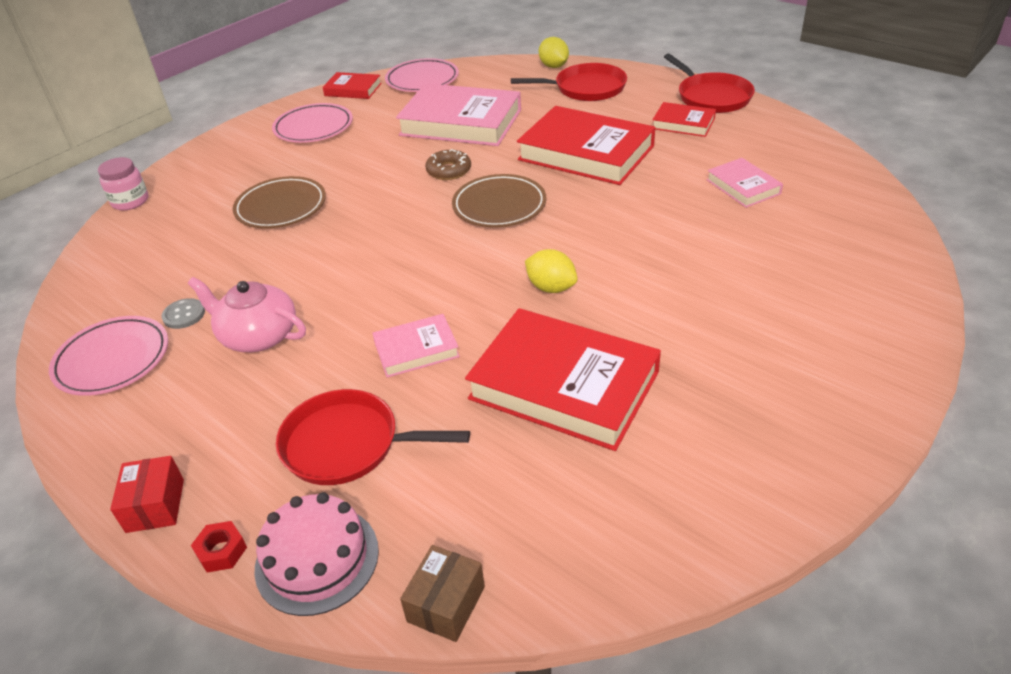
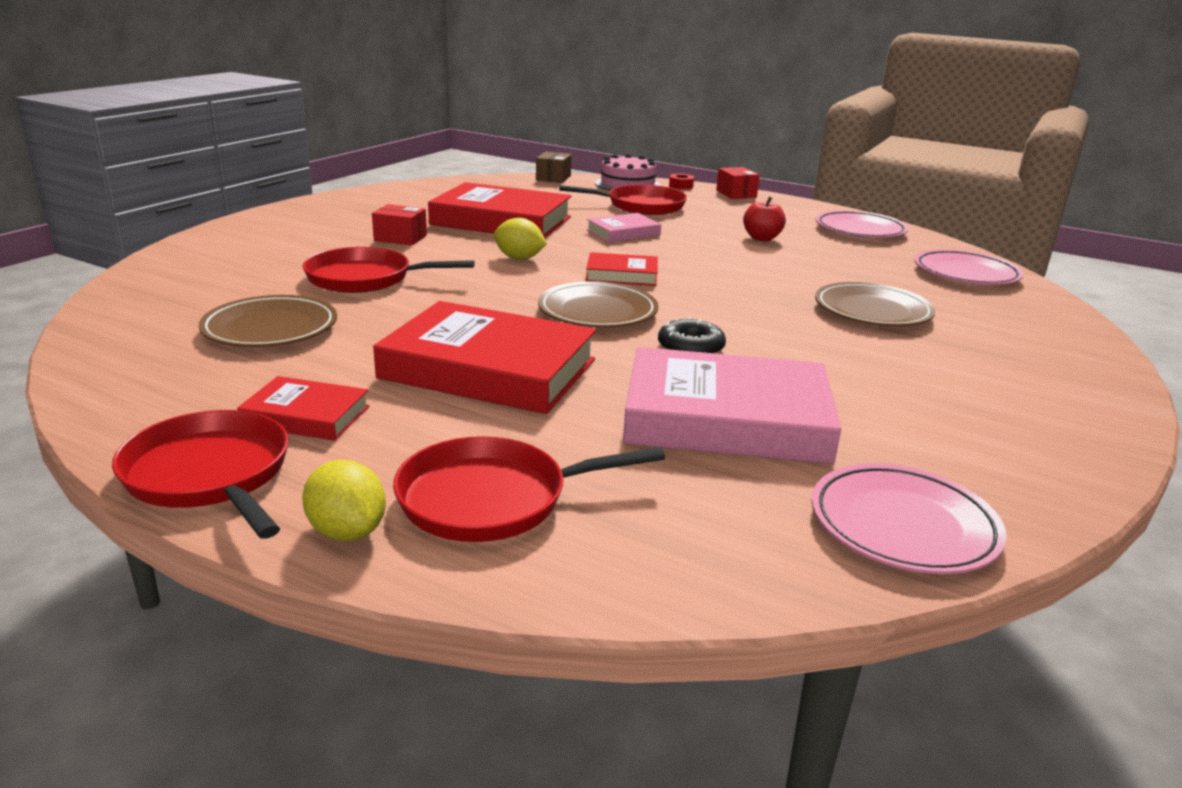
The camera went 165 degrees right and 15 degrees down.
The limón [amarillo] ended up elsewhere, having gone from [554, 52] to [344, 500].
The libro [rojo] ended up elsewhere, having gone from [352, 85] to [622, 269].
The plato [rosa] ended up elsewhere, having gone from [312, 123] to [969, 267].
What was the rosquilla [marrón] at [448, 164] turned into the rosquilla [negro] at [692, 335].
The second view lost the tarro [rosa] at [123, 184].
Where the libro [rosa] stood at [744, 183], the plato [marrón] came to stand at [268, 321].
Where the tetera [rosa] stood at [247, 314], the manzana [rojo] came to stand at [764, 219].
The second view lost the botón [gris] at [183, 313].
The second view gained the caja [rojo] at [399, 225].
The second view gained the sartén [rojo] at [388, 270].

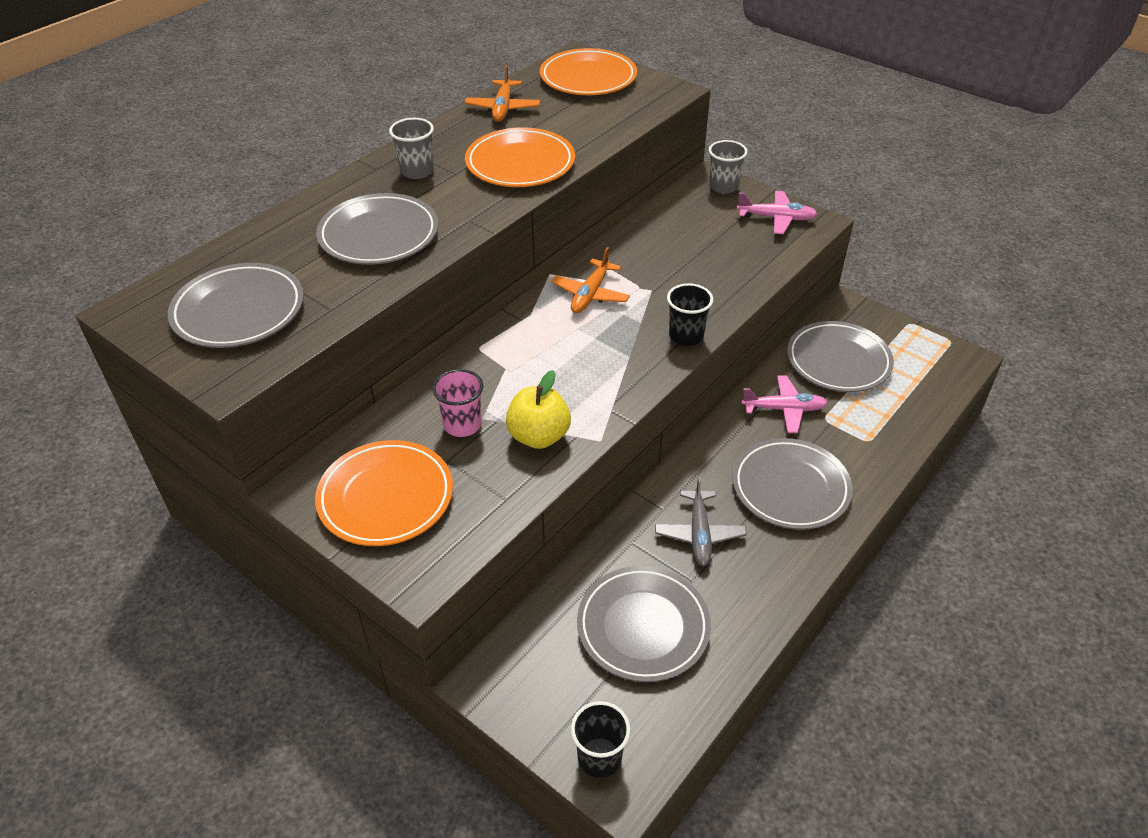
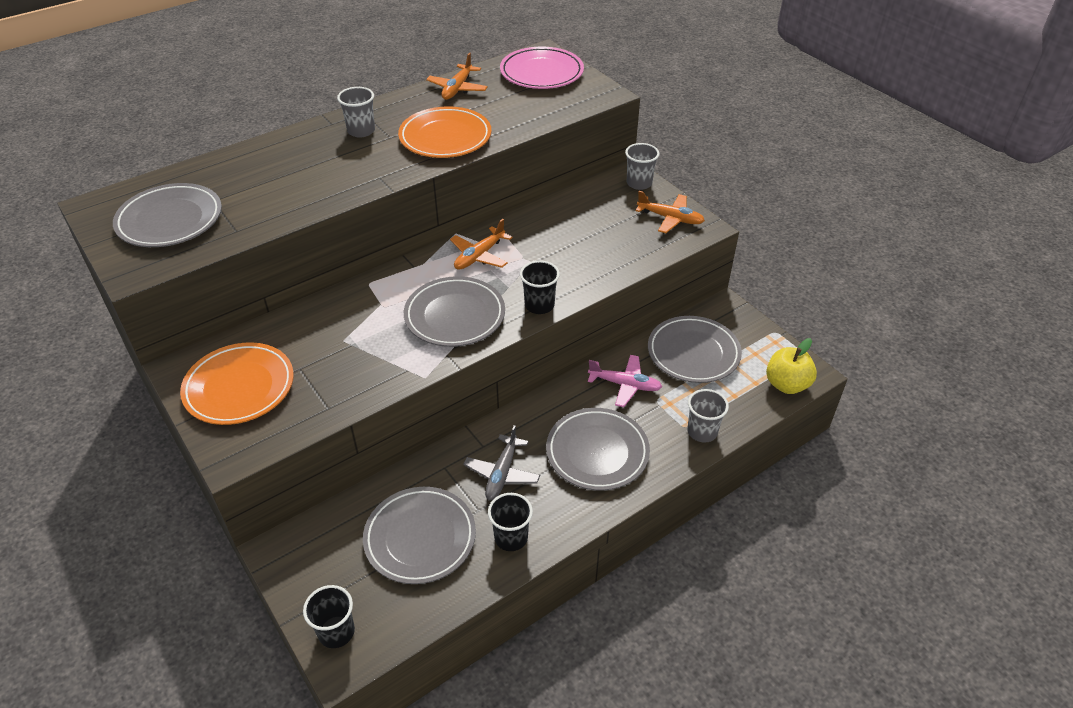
The camera went 15 degrees right and 0 degrees up.
What was the plato [naranja] at [588, 71] turned into the plato [rosa] at [542, 68].
What was the avión [rosa] at [777, 212] turned into the avión [naranja] at [670, 212].
The plato [gris] ended up elsewhere, having gone from [377, 229] to [454, 311].
The second view lost the vaso [rosa] at [457, 403].
The manzana [amarillo] ended up elsewhere, having gone from [538, 409] to [791, 366].
The second view gained the vaso [gris] at [708, 416].
The second view gained the vaso [negro] at [510, 522].

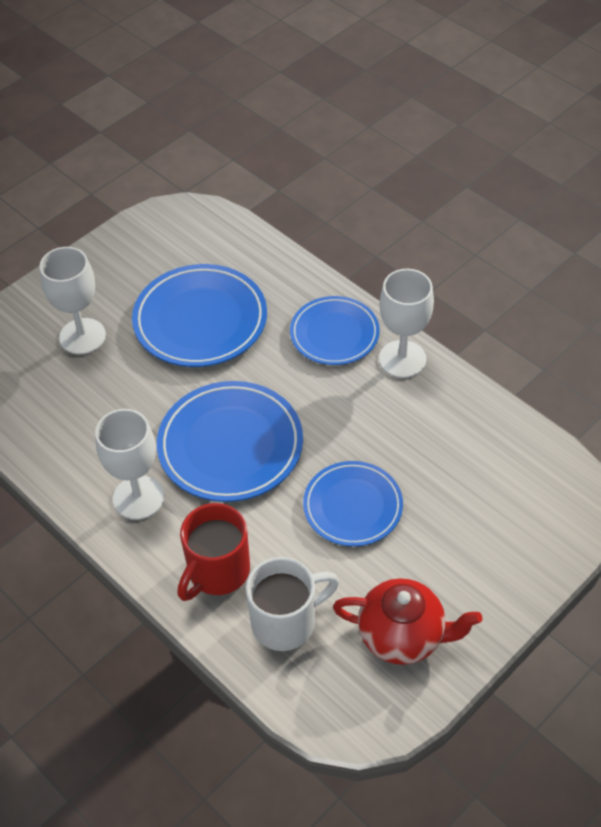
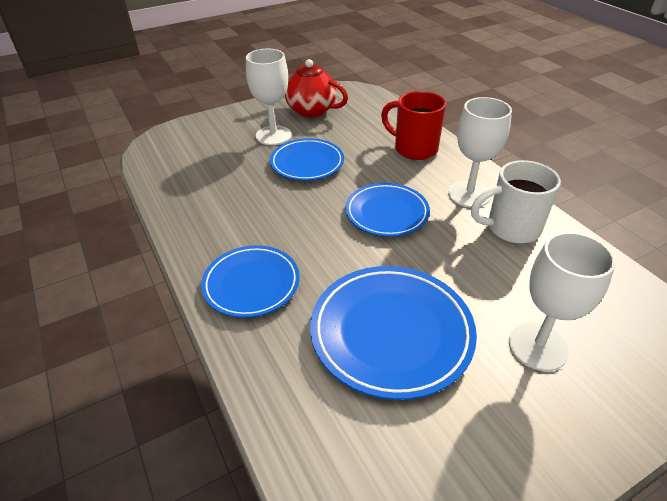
The camera went 165 degrees left and 10 degrees down.
The copa [blanco] ended up elsewhere, having gone from [406, 323] to [269, 97].
The size of the plato [azul] at [230, 441] changed by a factor of 0.66.
The taza [rojo] at [213, 552] ended up facing another way, 105 degrees counterclockwise from before.
The taza [blanco] ended up elsewhere, having gone from [292, 604] to [516, 202].

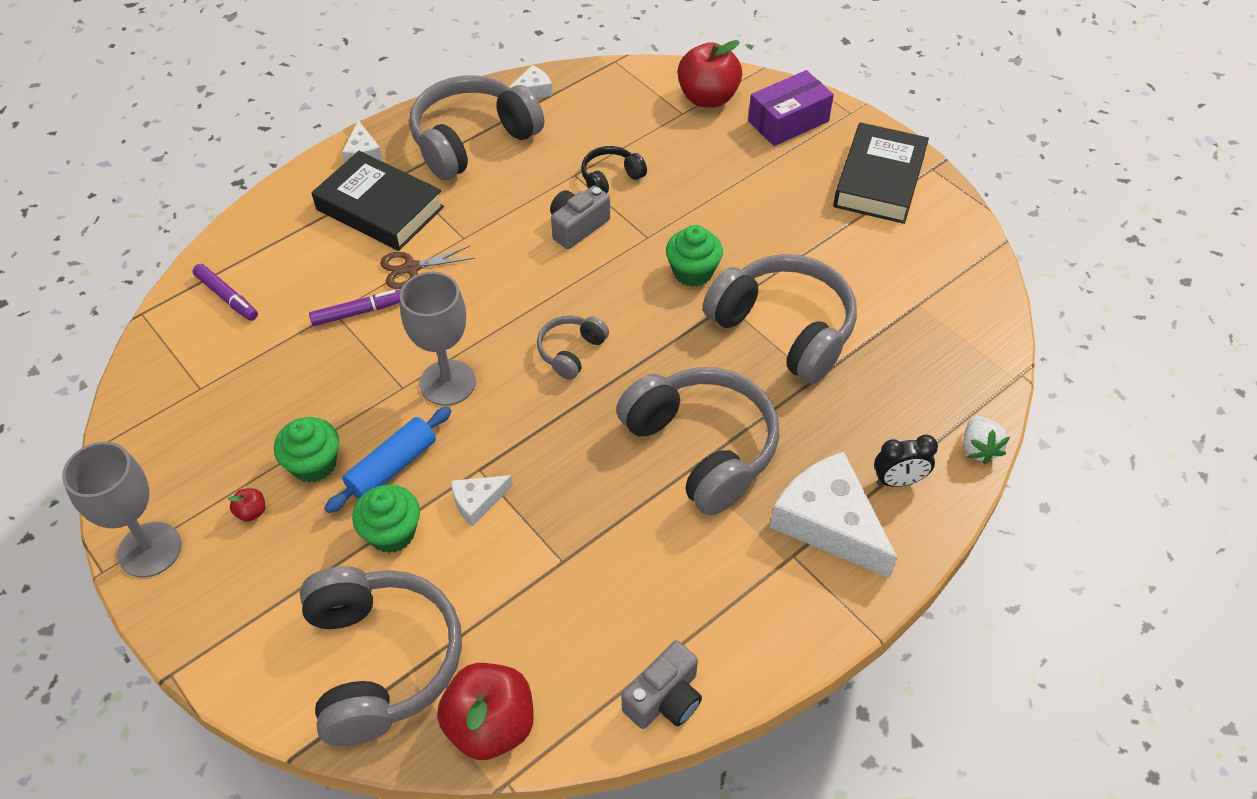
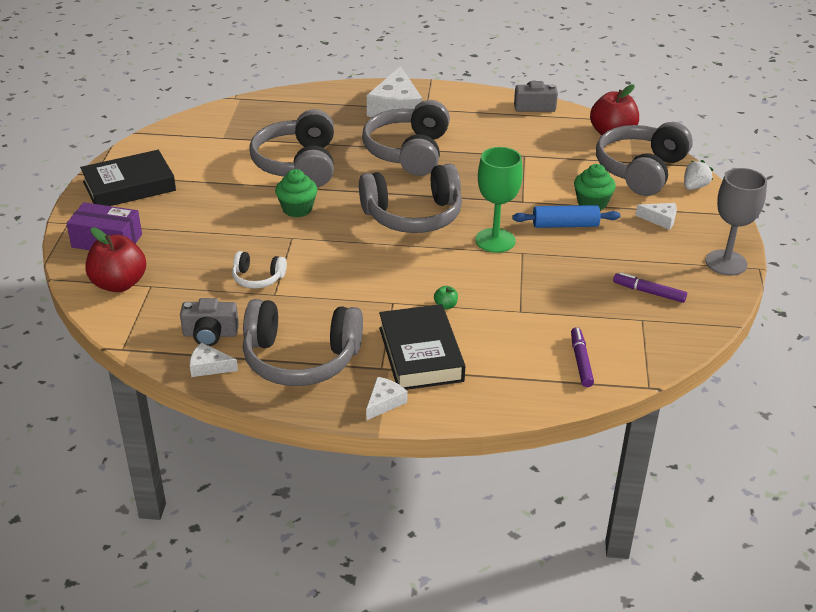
The camera went 135 degrees left and 15 degrees down.
What was the auriculares [negro] at [614, 169] turned into the auriculares [blanco] at [259, 270].
The cámara [gris] ended up elsewhere, having gone from [580, 217] to [209, 322].
Where the tijeras [marrón] stood at [427, 267], the manzana [verde] came to stand at [446, 297].
What was the copa [gris] at [438, 339] turned into the copa [verde] at [499, 200].
The rotulador [morado] ended up elsewhere, having gone from [355, 308] to [650, 287].
The size of the auriculares [gris] at [573, 347] changed by a factor of 2.08.
The fresa [blanco] ended up elsewhere, having gone from [986, 440] to [698, 175].
The second view lost the magdalena [verde] at [306, 450].
The second view lost the despertador [negro] at [906, 461].
The queso [blanco] ended up elsewhere, having gone from [482, 500] to [656, 216].
The second view lost the manzana [rojo] at [246, 505].

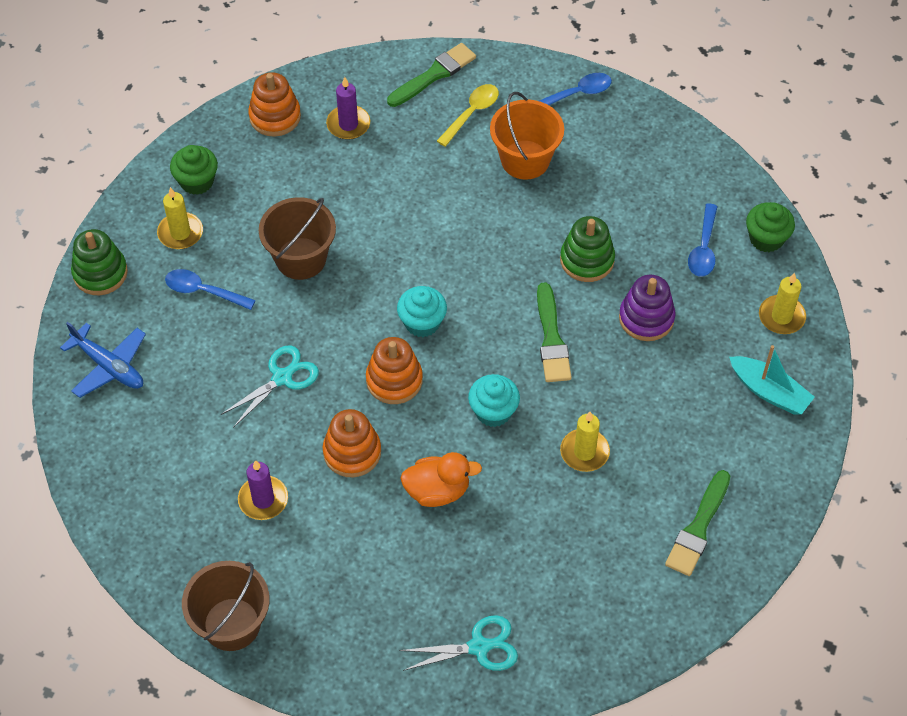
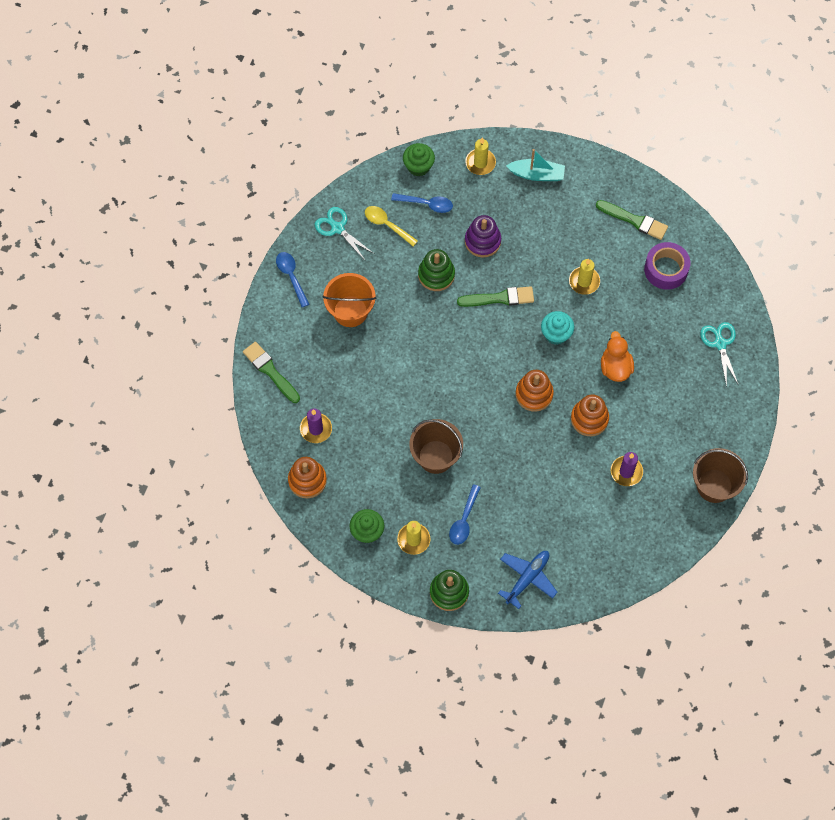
The camera went 90 degrees left and 10 degrees up.
The cuchara [amarillo] ended up elsewhere, having gone from [468, 115] to [391, 226].
The second view lost the magdalena [turquesa] at [422, 311].
The tijeras [turquesa] ended up elsewhere, having gone from [270, 386] to [344, 233].
The barco [turquesa] at [772, 379] ended up facing another way, 60 degrees clockwise from before.
The second view gained the cinta adhesiva [morado] at [667, 266].

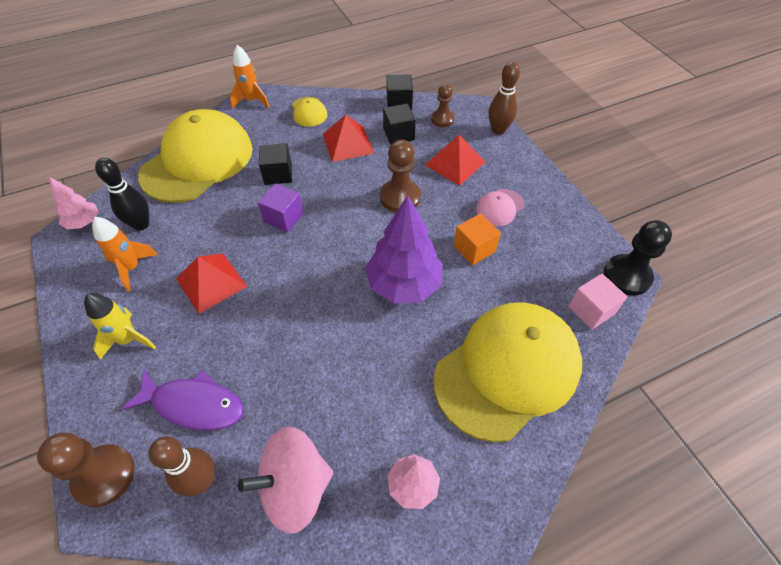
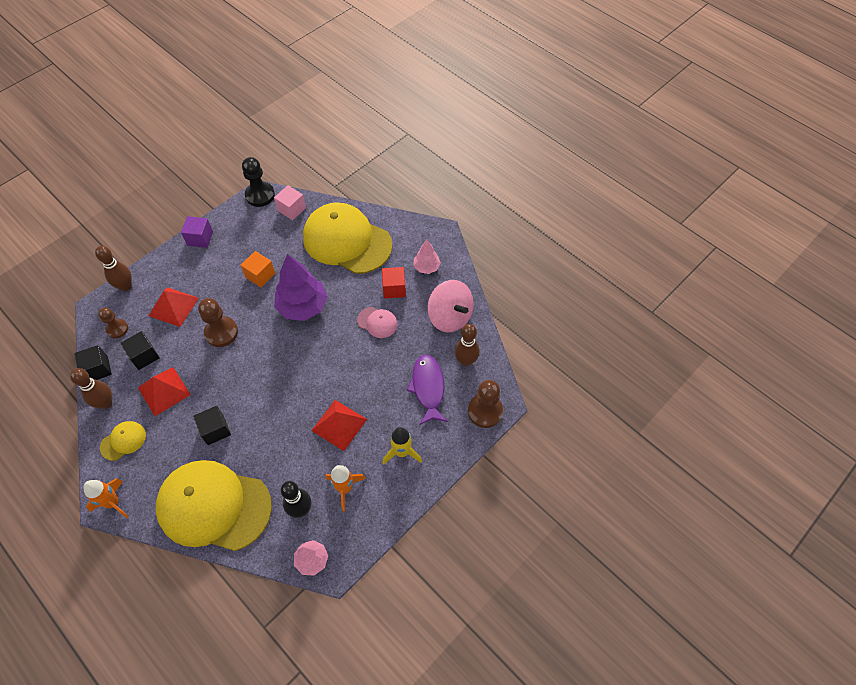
The camera went 110 degrees left and 5 degrees up.
The cubo [morado] ended up elsewhere, having gone from [280, 208] to [197, 232].
The gorra [rosa] ended up elsewhere, having gone from [500, 207] to [377, 322].
The second view gained the cubo [rojo] at [394, 283].
The second view gained the bolo [marrón] at [91, 388].

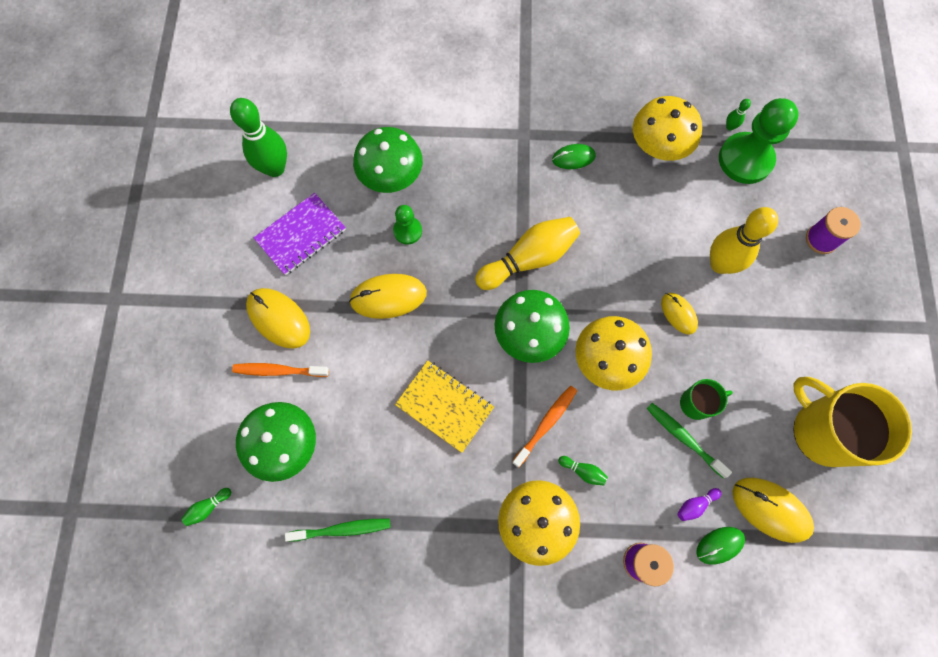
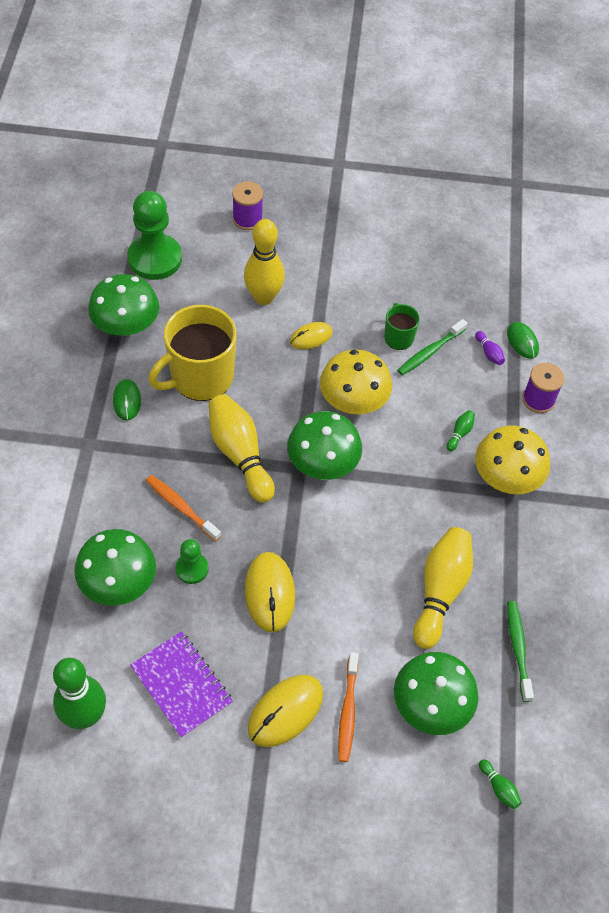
The camera went 90 degrees left and 15 degrees down.
What was the seta [amarillo] at [667, 128] turned into the seta [verde] at [123, 305].
The second view lost the bolo [verde] at [738, 114].
The second view lost the cuaderno [amarillo] at [444, 406].
The taza [amarillo] ended up elsewhere, having gone from [852, 422] to [193, 353].
The cepillo de dientes [naranja] ended up elsewhere, having gone from [544, 427] to [183, 508].
The second view lost the ratón [amarillo] at [773, 510].
The second view gained the bolo [amarillo] at [443, 588].

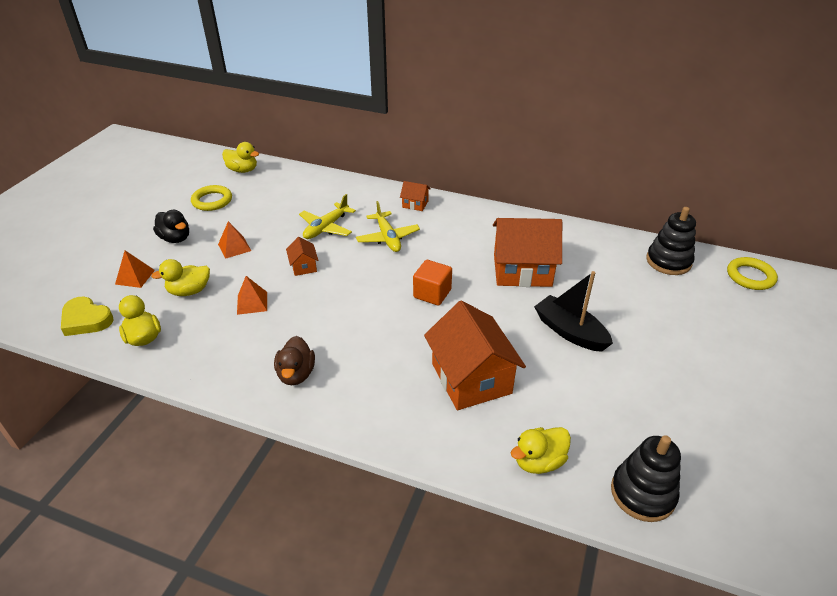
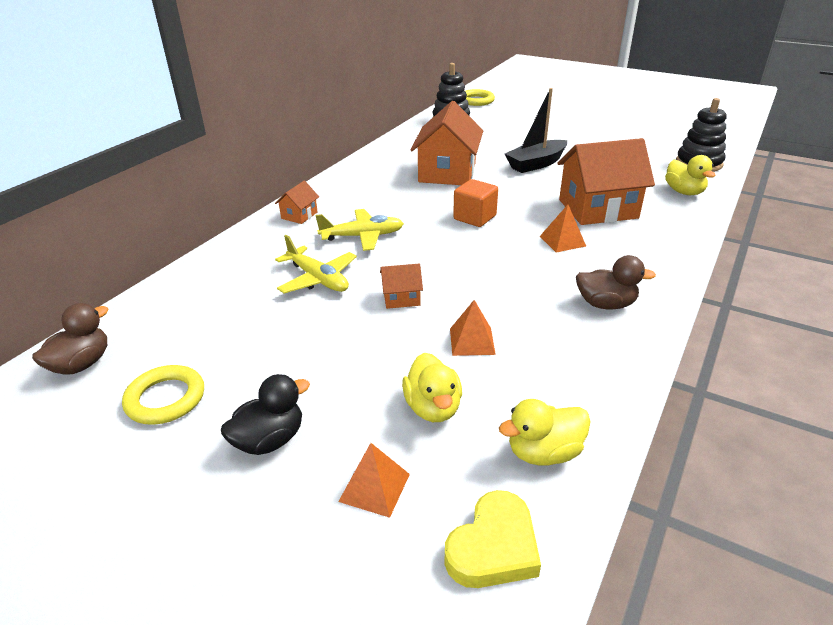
The camera went 80 degrees left and 5 degrees down.
What was the pato [amarillo] at [240, 157] turned into the pato [marrón] at [70, 338].
The pirámide [naranja] ended up elsewhere, having gone from [234, 240] to [563, 229].

